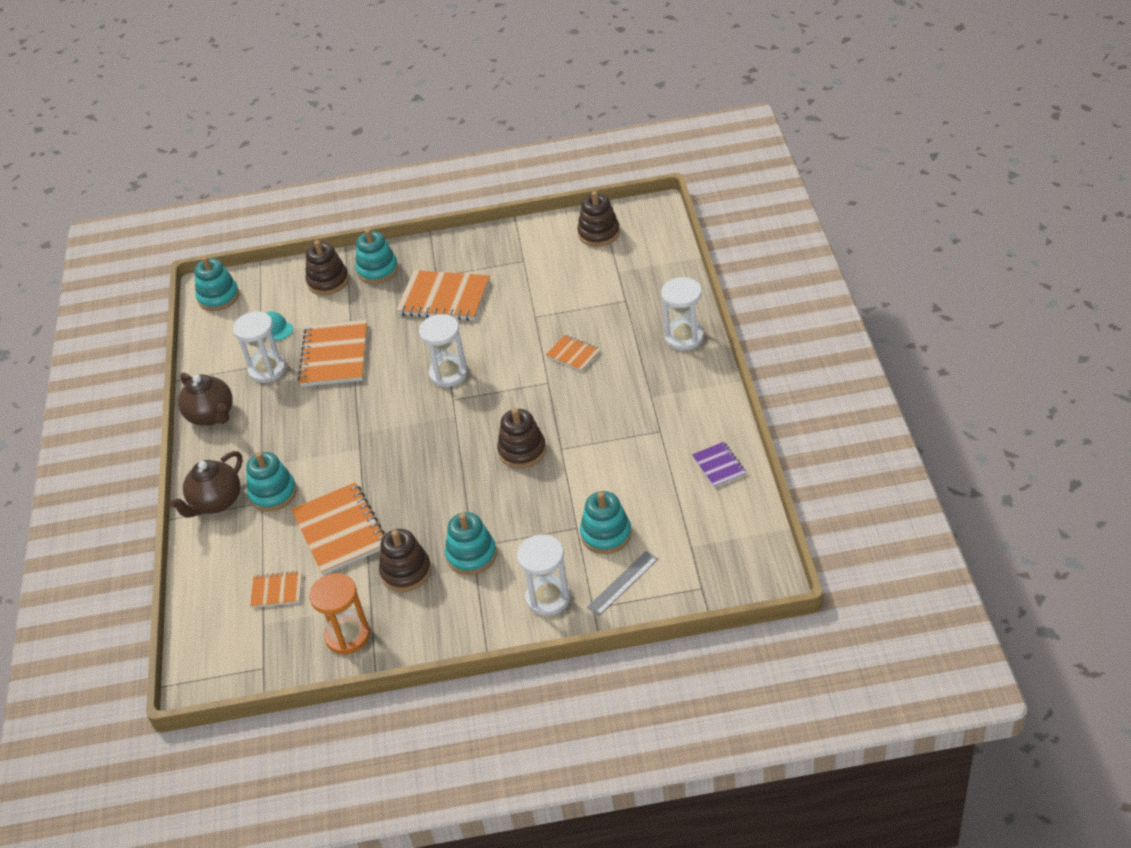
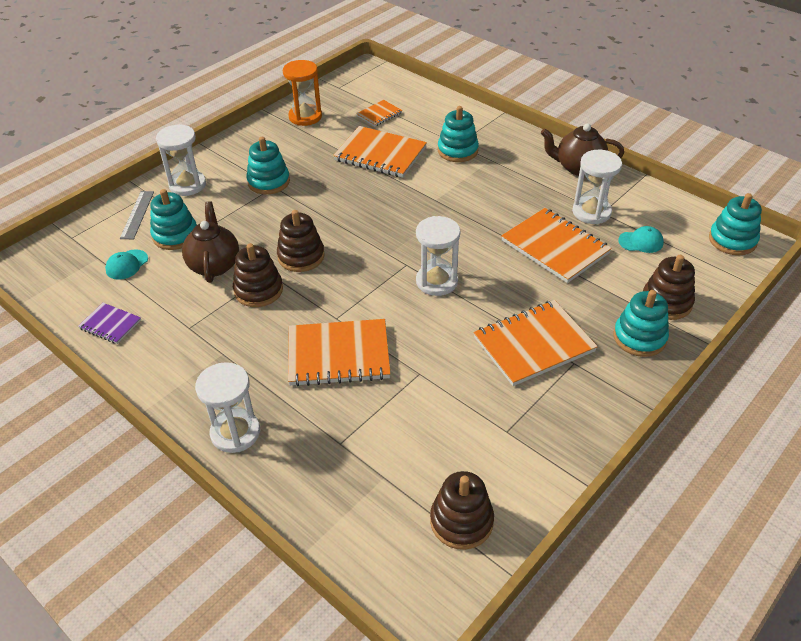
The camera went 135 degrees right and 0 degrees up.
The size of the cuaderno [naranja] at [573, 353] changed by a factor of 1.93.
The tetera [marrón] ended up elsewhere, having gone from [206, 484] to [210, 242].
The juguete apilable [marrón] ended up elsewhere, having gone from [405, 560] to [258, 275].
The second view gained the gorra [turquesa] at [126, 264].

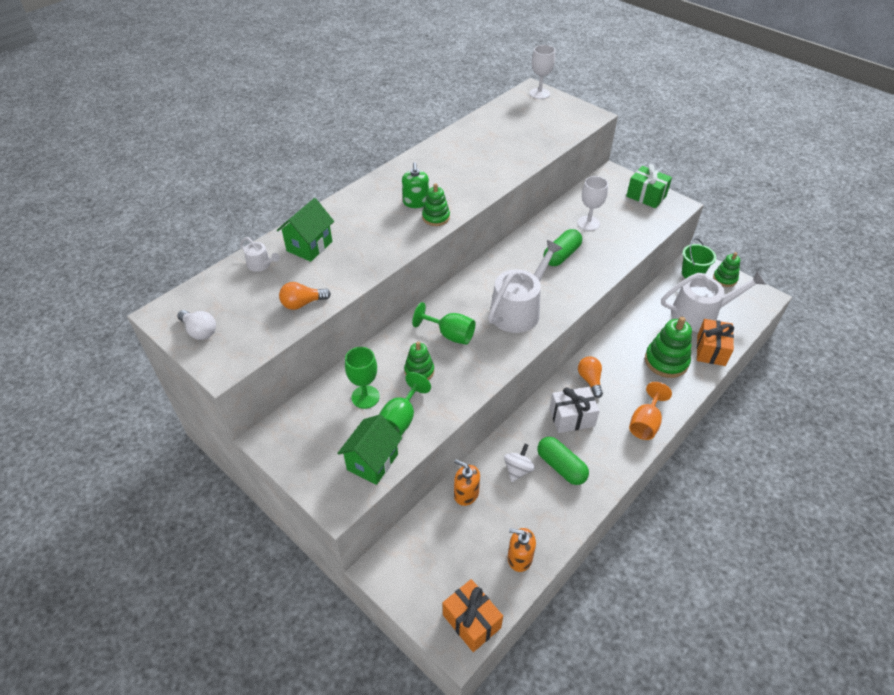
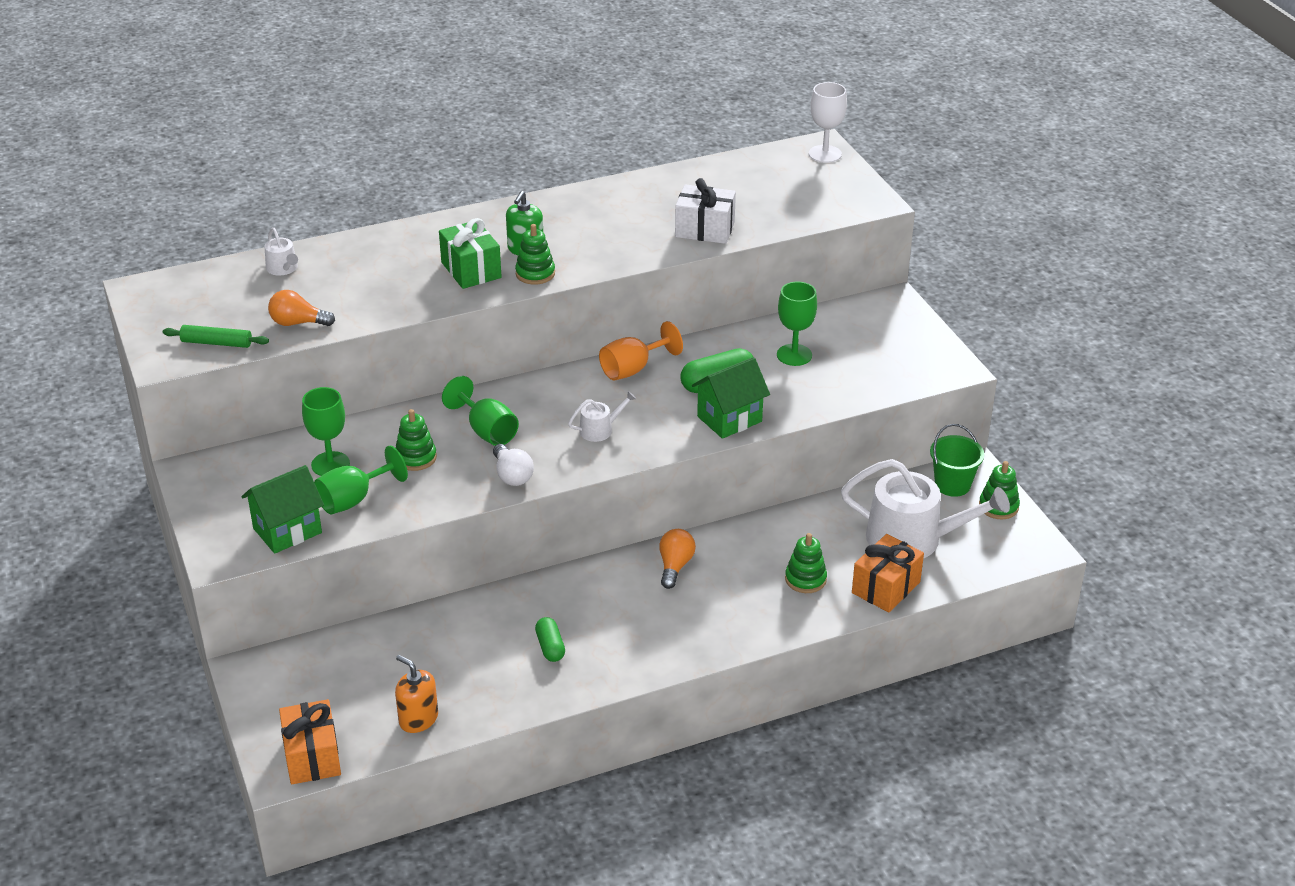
The camera went 25 degrees right and 10 degrees down.
The regalo [verde] ended up elsewhere, having gone from [649, 186] to [470, 253].
What was the copa [blanco] at [592, 203] turned into the copa [verde] at [797, 323].
The casa [verde] ended up elsewhere, having gone from [305, 230] to [731, 398].
The size of the regadera [blanco] at [525, 286] changed by a factor of 0.44.
The bombilla [blanco] ended up elsewhere, having gone from [196, 325] to [513, 465].
The size of the juguete apilable [verde] at [668, 347] changed by a factor of 0.61.
The copa [naranja] ended up elsewhere, having gone from [650, 411] to [641, 351].
The regalo [blanco] ended up elsewhere, having gone from [574, 410] to [705, 211].
The size of the cápsula [verde] at [563, 461] changed by a factor of 0.62.
The second view lost the peonza [blanco] at [519, 463].
The second view lost the dispensador de jabón [naranja] at [467, 482].
The second view gained the rodillo [verde] at [216, 336].

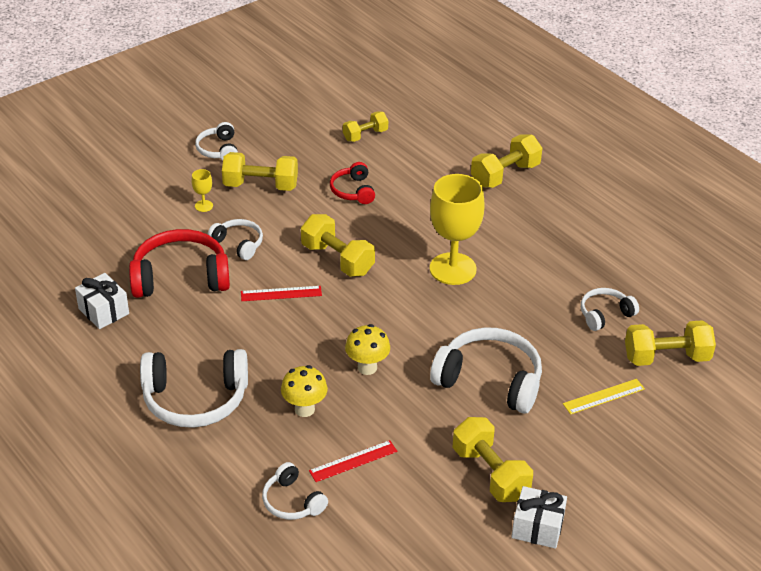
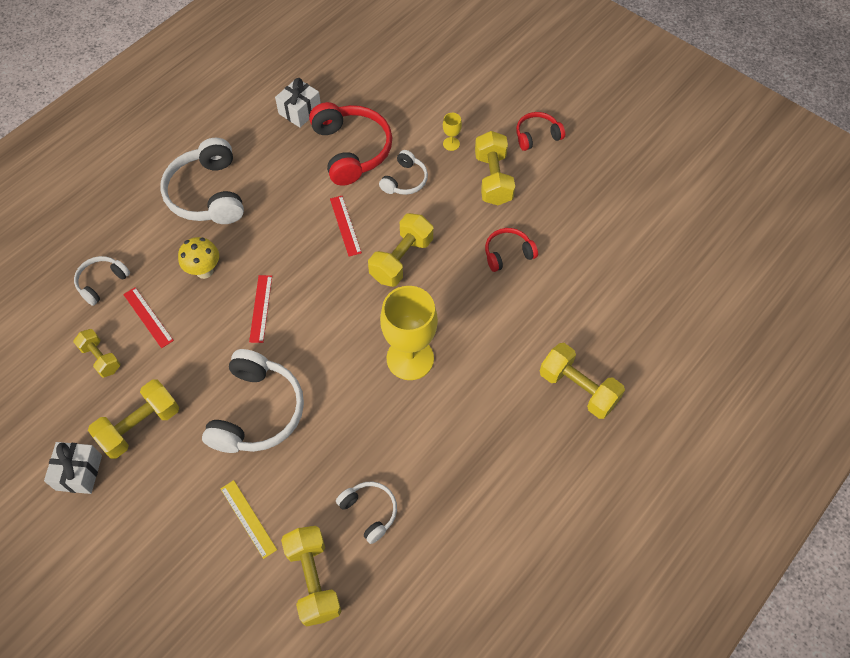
The camera went 80 degrees right and 20 degrees up.
The mancuerna [amarillo] ended up elsewhere, having gone from [365, 126] to [96, 353].
What was the auriculares [blanco] at [216, 141] turned into the auriculares [rojo] at [540, 131].
Where the seta [amarillo] stood at [367, 349], the regla [rojo] came to stand at [260, 309].

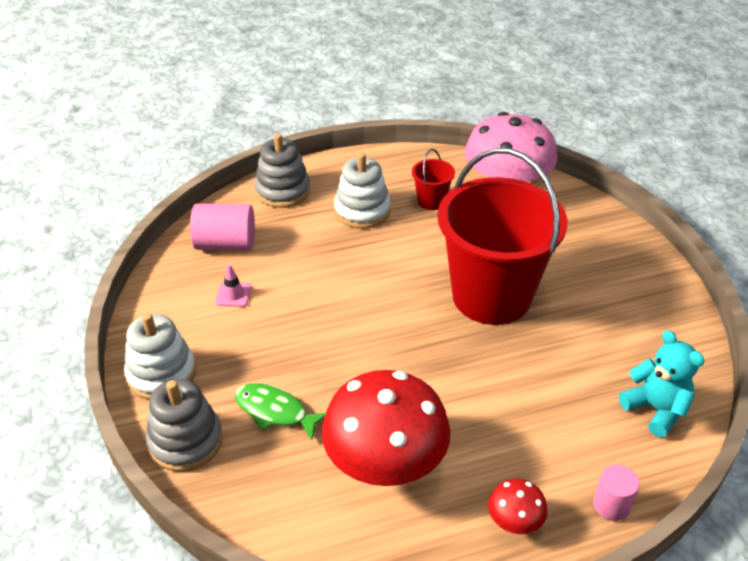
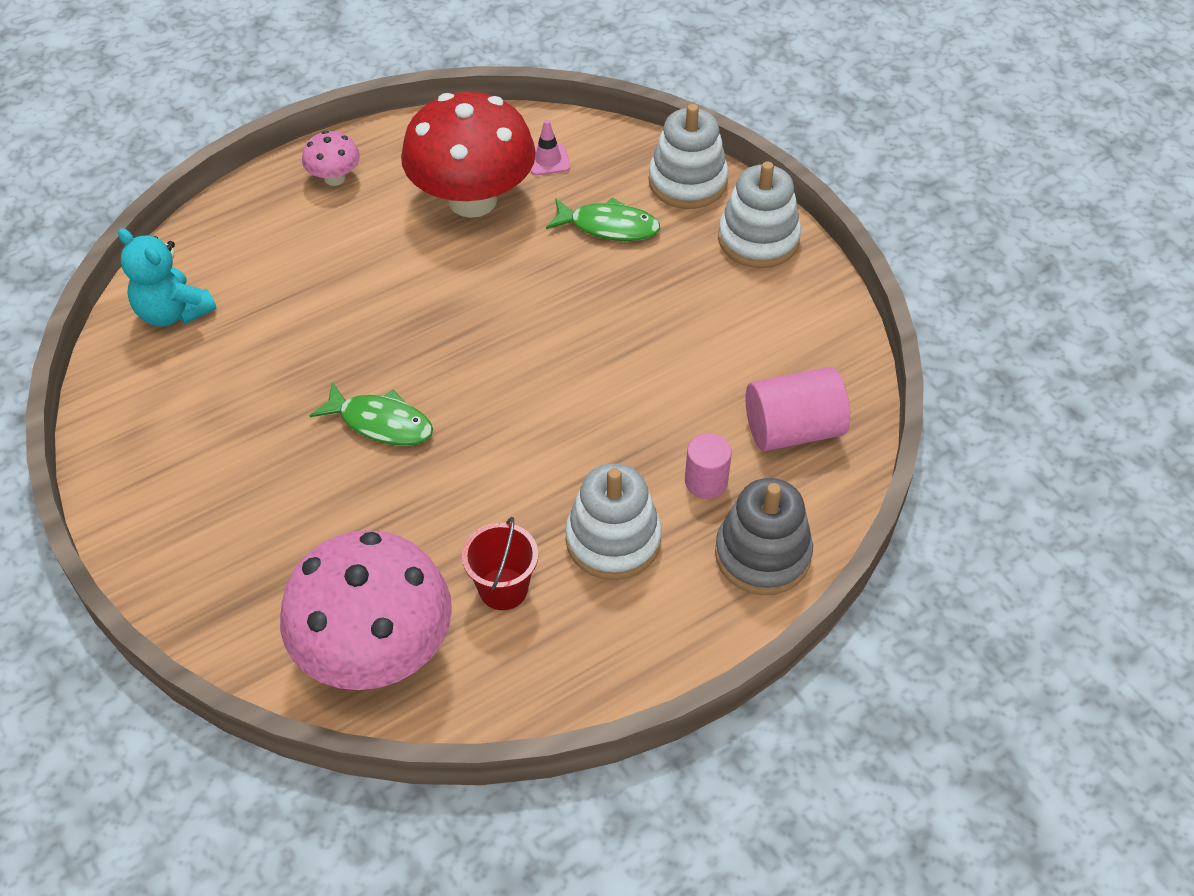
The camera went 165 degrees right and 10 degrees up.
Where the balde [rojo] stood at [502, 236], the pez [verde] came to stand at [371, 414].
The cono de tráfico [rosa] ended up elsewhere, having gone from [233, 285] to [550, 148].
What was the juguete apilable [gris] at [184, 425] turned into the juguete apilable [blanco] at [688, 156].
The cilindro [rosa] ended up elsewhere, having gone from [616, 493] to [708, 466].
What was the seta [rojo] at [518, 506] turned into the seta [rosa] at [331, 158].

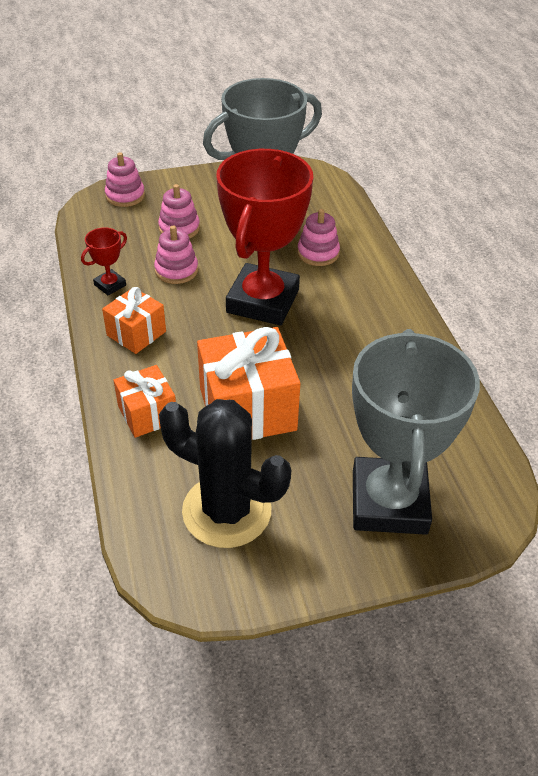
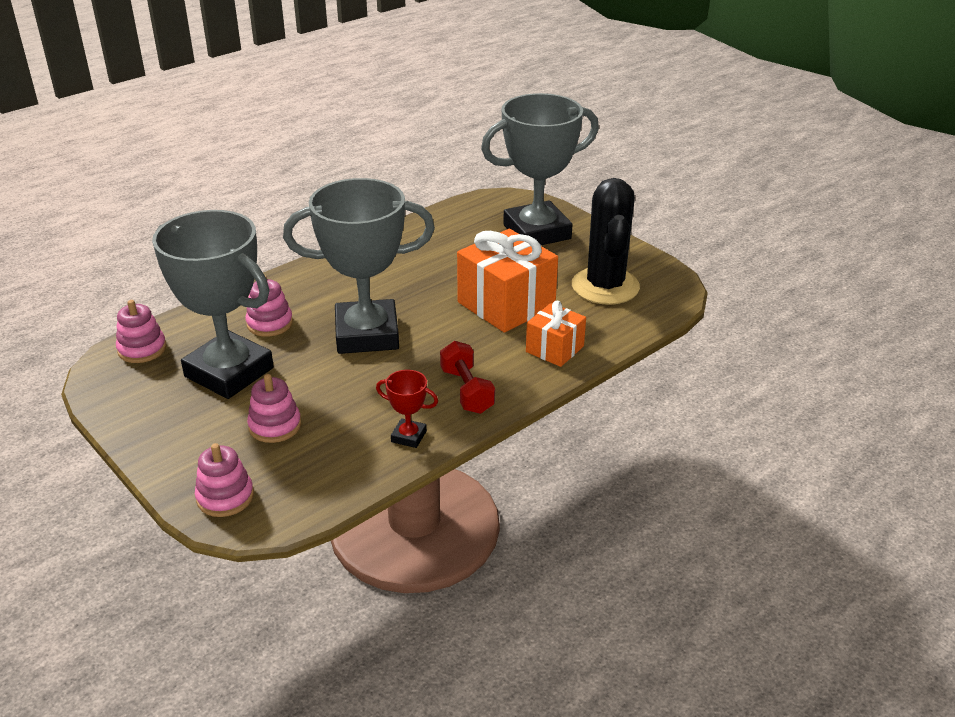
The camera went 115 degrees left and 10 degrees down.
What was the trofeo [rojo] at [264, 237] turned into the trofeo [gris] at [359, 266].
The juguete apilable [rosa] ended up elsewhere, having gone from [176, 255] to [141, 331].
Where the regalo [naranja] stood at [134, 320], the mancuerna [rojo] came to stand at [467, 377].

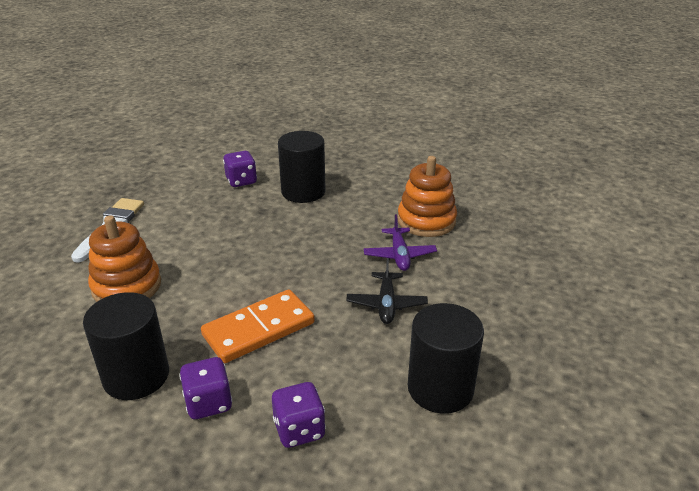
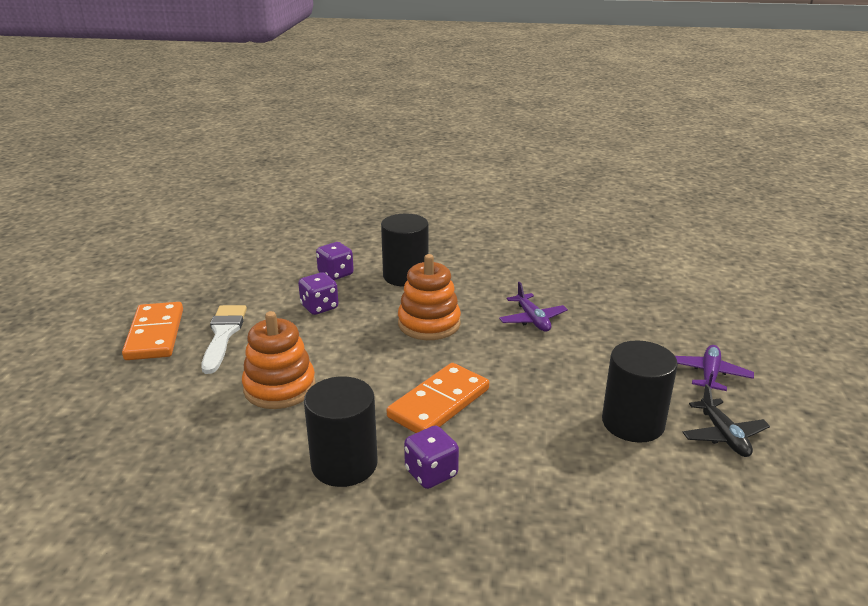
The camera went 15 degrees left and 5 degrees down.
The juguete apilable [naranja] ended up elsewhere, having gone from [427, 196] to [429, 297].
The avión [negro] ended up elsewhere, having gone from [387, 291] to [726, 420].
The dado [morado] ended up elsewhere, having gone from [299, 415] to [318, 293].
The second view gained the ficha de dominó [naranja] at [152, 331].
The second view gained the avión [morado] at [714, 368].

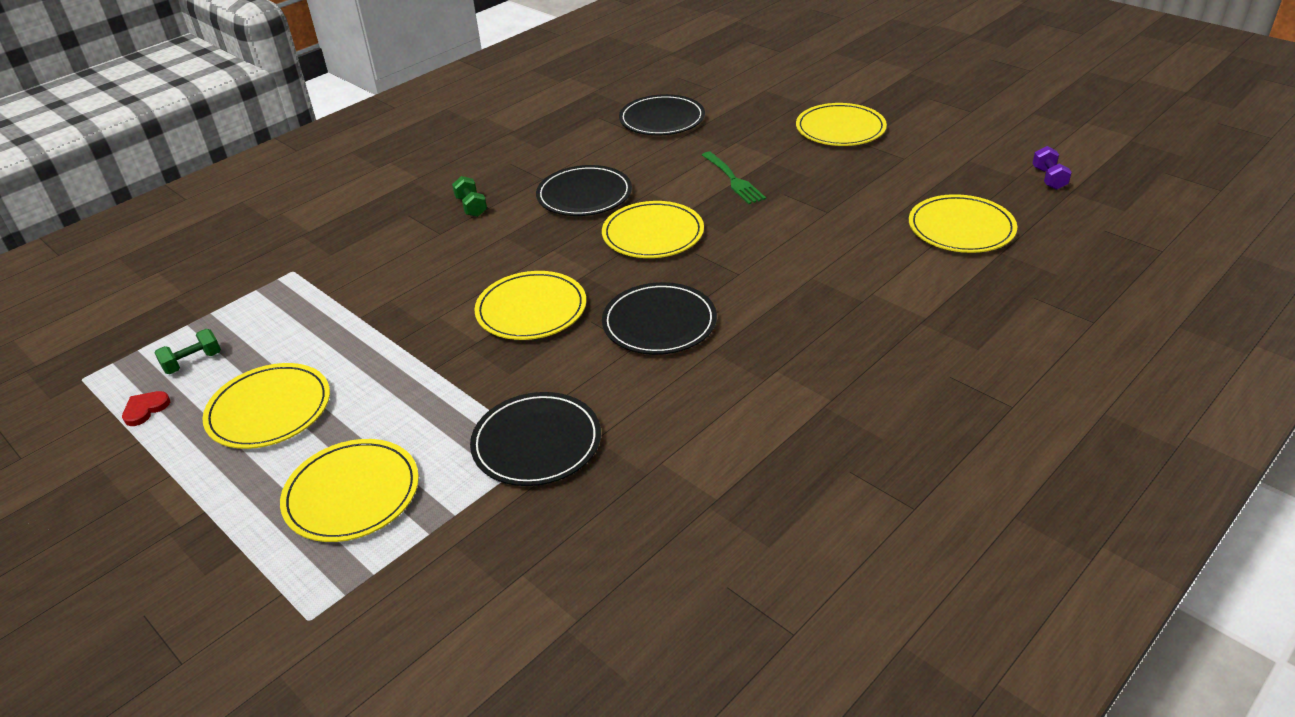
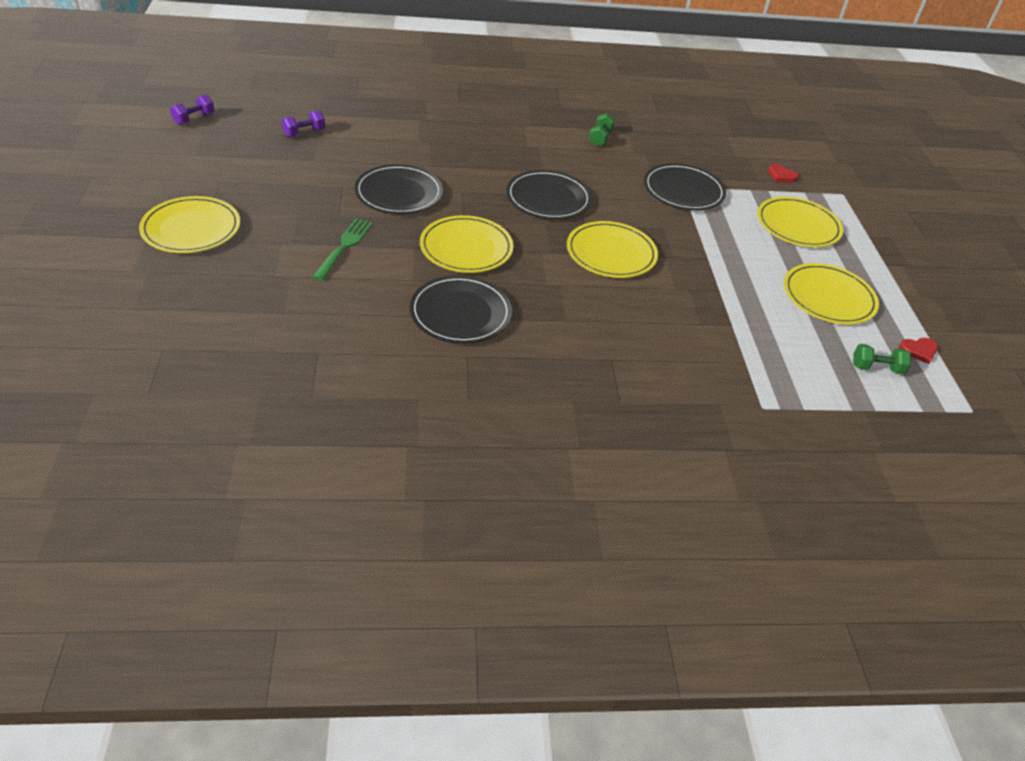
The camera went 145 degrees left and 5 degrees up.
The plato [negro] ended up elsewhere, having gone from [662, 114] to [399, 189].
The mancuerna [verde] ended up elsewhere, having gone from [469, 196] to [602, 130].
Where the plato [amarillo] stood at [963, 223], the mancuerna [morado] came to stand at [303, 123].
The second view gained the corazón [rojo] at [783, 173].

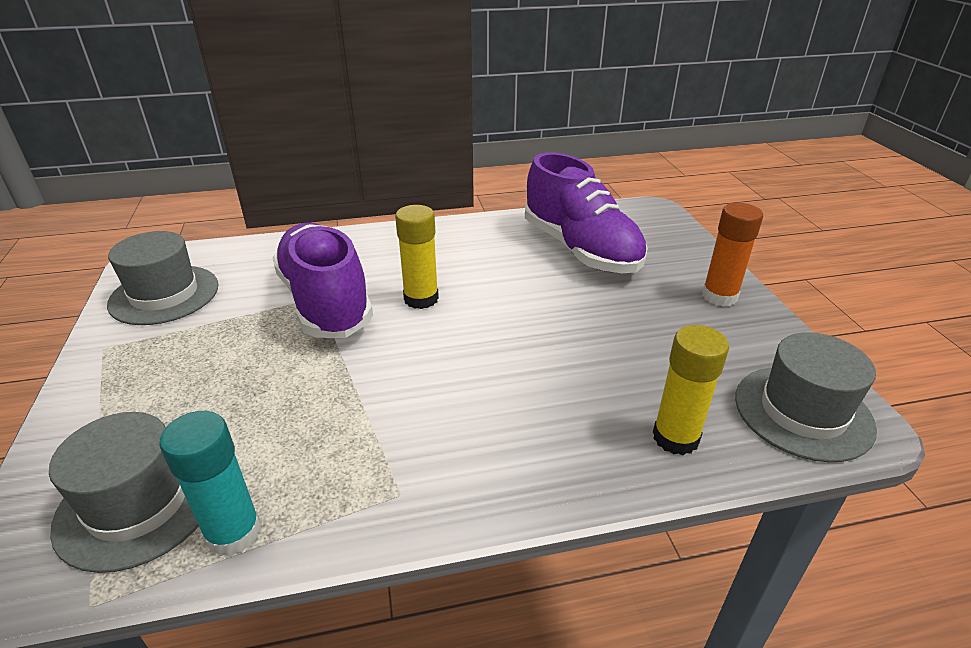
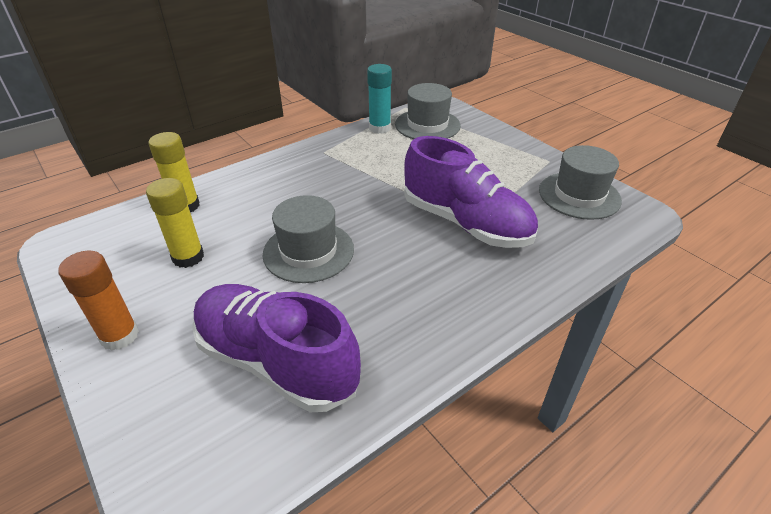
The camera went 155 degrees right and 5 degrees up.
The barra de pegamento [amarillo] ended up elsewhere, having gone from [417, 257] to [175, 223].
The sombrero [gris] ended up elsewhere, having gone from [806, 397] to [308, 239].

